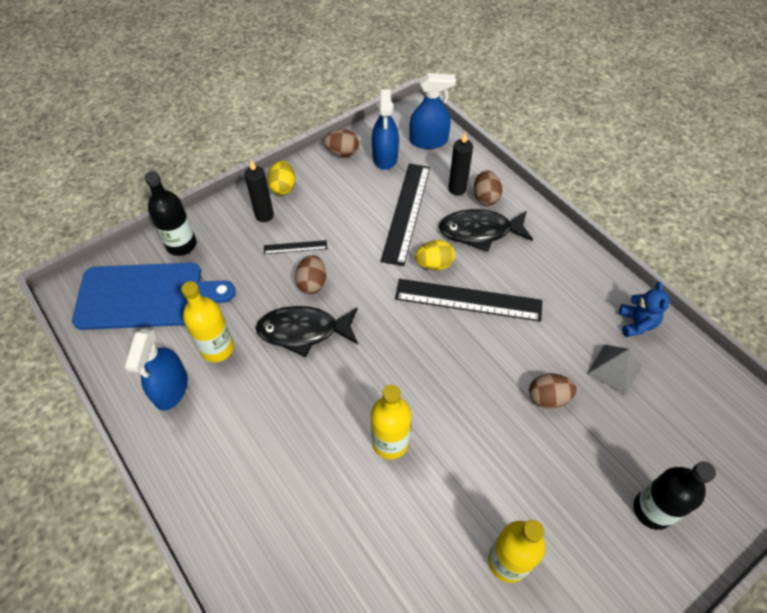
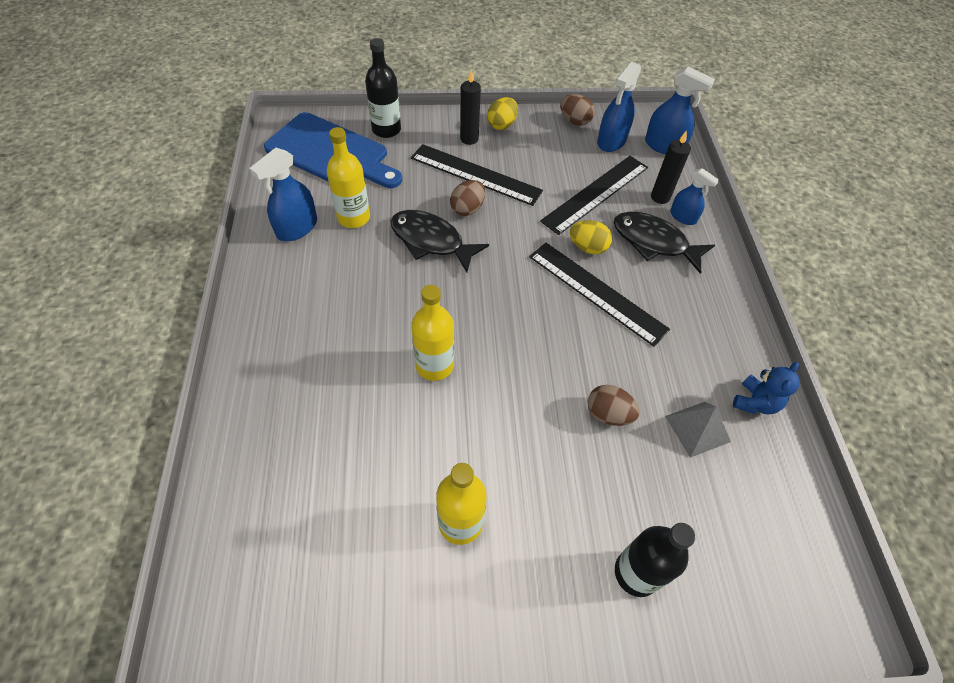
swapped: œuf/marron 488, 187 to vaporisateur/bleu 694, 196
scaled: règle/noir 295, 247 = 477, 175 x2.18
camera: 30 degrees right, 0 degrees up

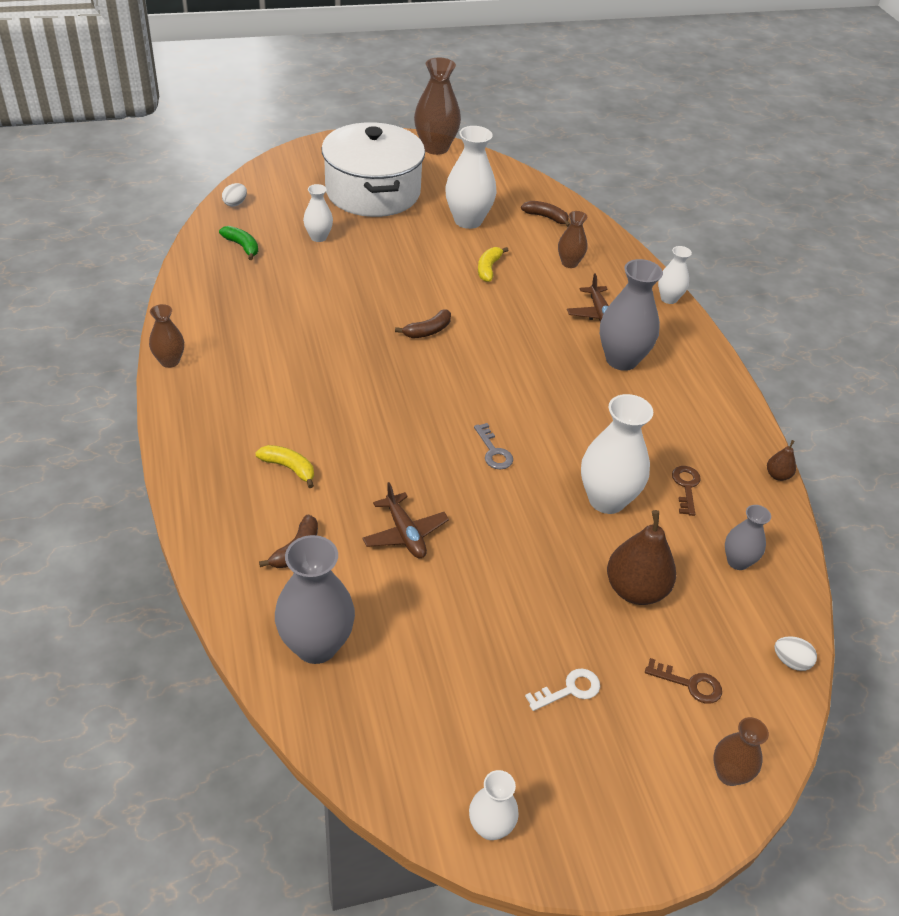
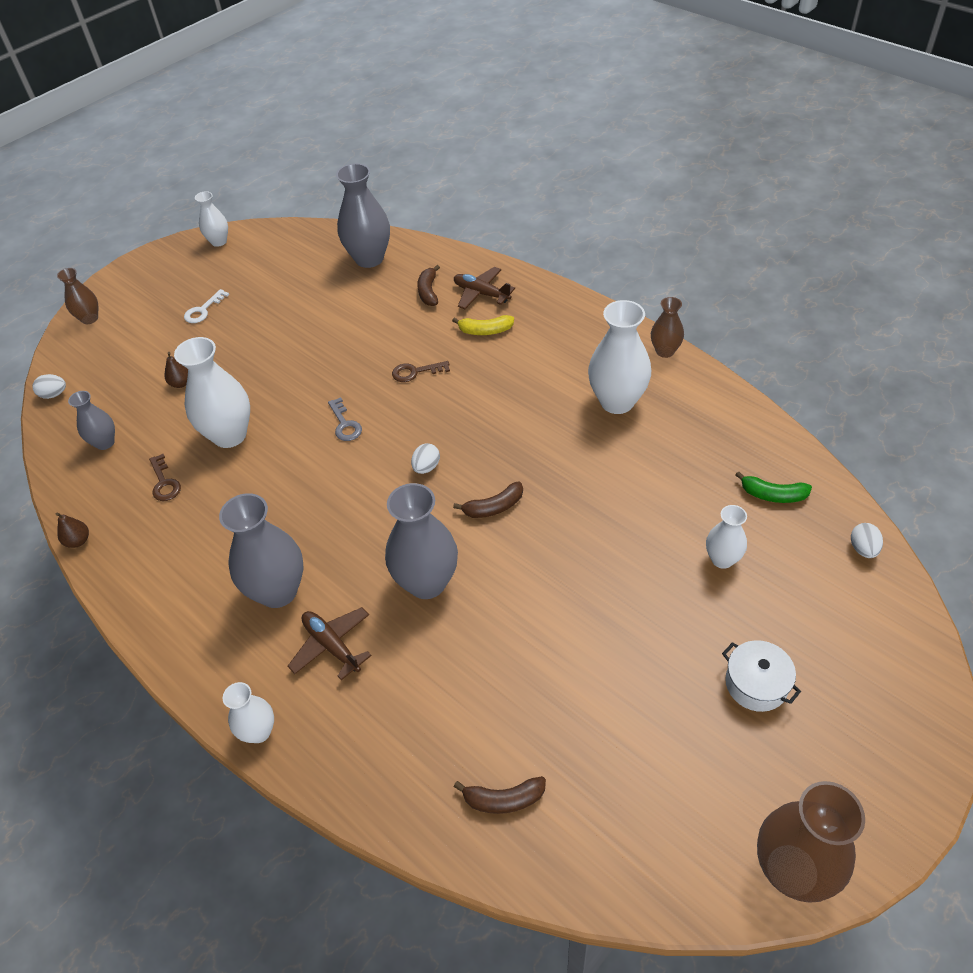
gone: banane/jaune 493, 264; vase/marron 572, 239
new: vase/gris 421, 541; œuf/blanc 425, 458
shifted: clé/marron 683, 681 to 421, 371; avion/marron 405, 520 to 484, 288; vase/blanc 470, 177 to 619, 357
rotated: clé/gris 493, 446 = 345, 419 150 degrees counterclockwise; banane/marron 423, 324 = 488, 500 135 degrees counterclockwise
scaled: poire/marron 641, 557 = 176, 370 x0.47; marmite/blanc 373, 169 = 761, 676 x0.41
camera: 155 degrees right, 5 degrees up

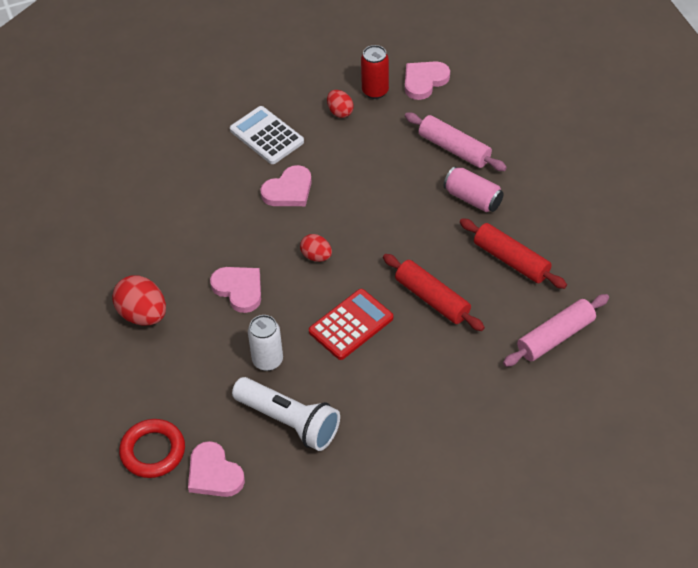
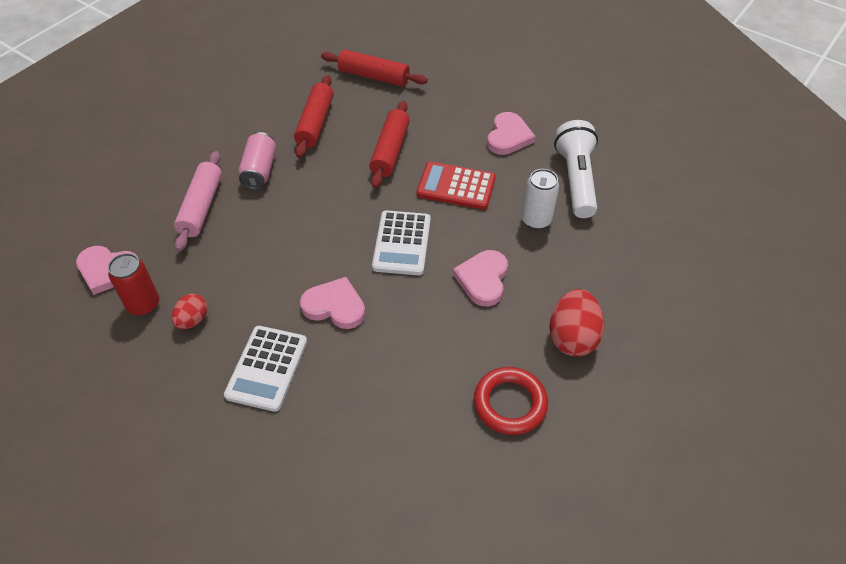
shifted: anneau/rouge 152, 448 to 511, 401; cœur/rose 216, 469 to 511, 133
swapped: œuf/rouge 316, 248 to calculatrice/blanc 401, 242
repainted: rouleau à pâtisserie/rose 556, 330 to rouleau à pâtisserie/rouge 374, 68
camera: 125 degrees left, 0 degrees up

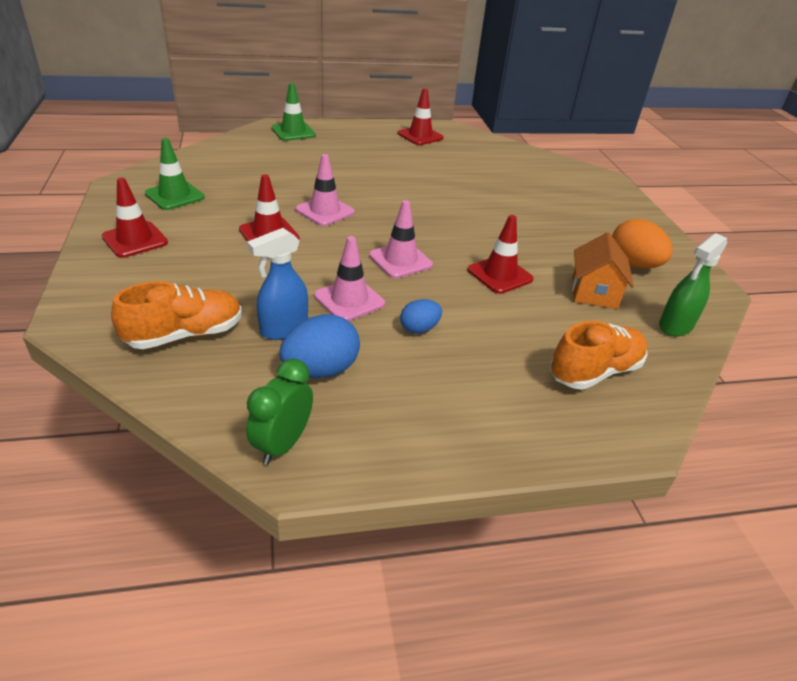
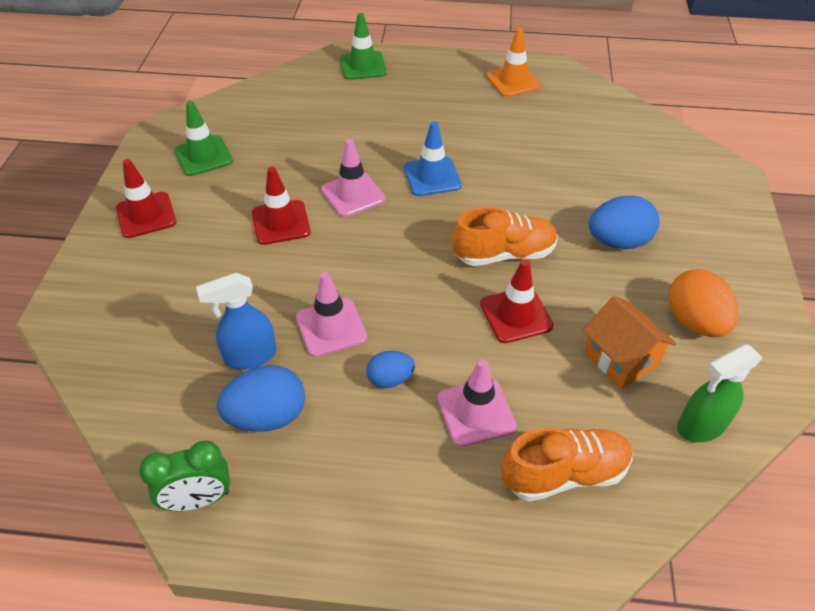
new: cône de chantier/bleu 433, 158; œuf/bleu 624, 222
shifted: cône de chantier/rose 401, 239 to 477, 403; chaussure/orange 176, 315 to 505, 236
repainted: cône de chantier/rouge 421, 116 to cône de chantier/orange 513, 62
rotated: réveil/vert 279, 412 = 184, 476 150 degrees counterclockwise; maison/orange 603, 270 = 629, 342 60 degrees counterclockwise
camera: 20 degrees right, 10 degrees up

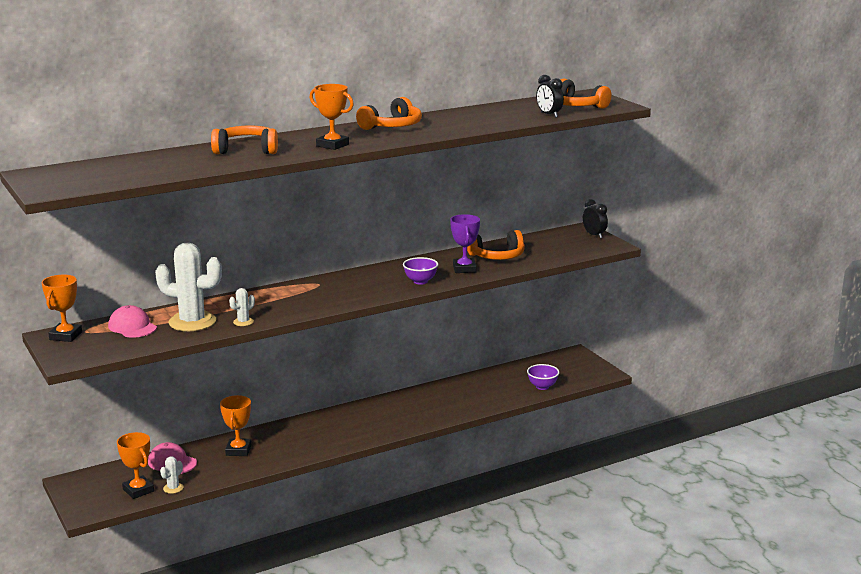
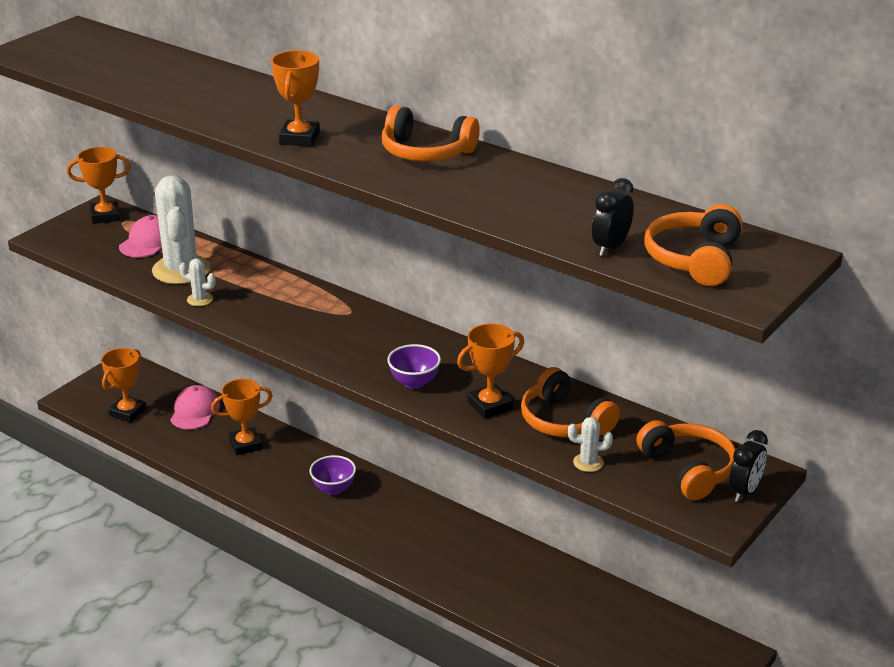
shifted: bol/violet 543, 377 to 333, 475; cactus/blanc 172, 475 to 590, 444; casque audio/orange 244, 139 to 686, 460
repainted: trophée/violet 465, 243 to trophée/orange 490, 371
camera: 65 degrees right, 10 degrees up

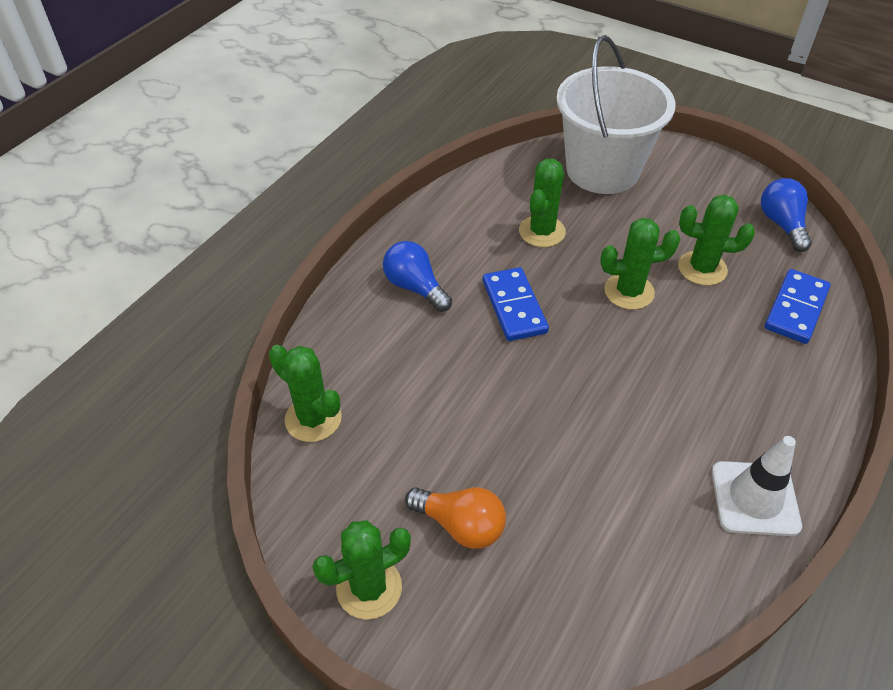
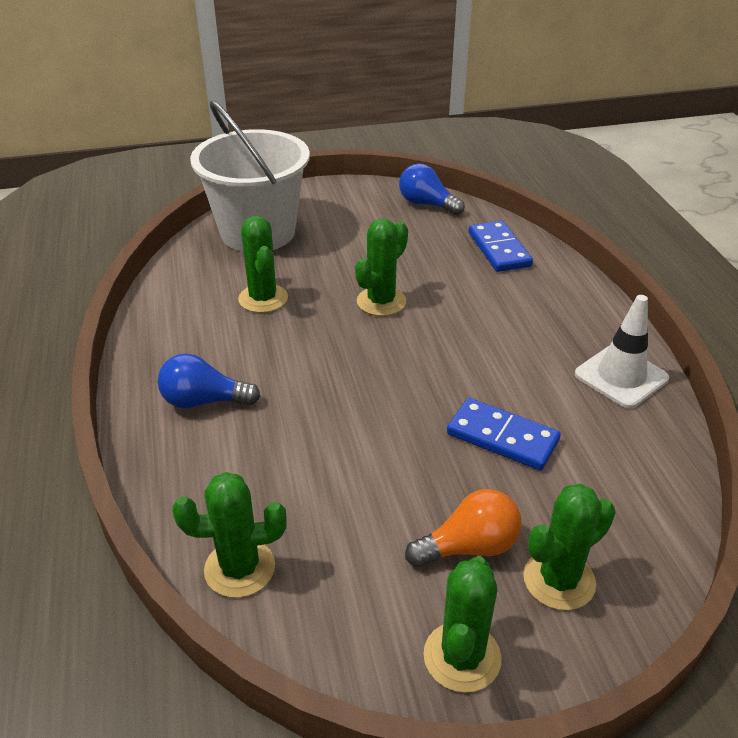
shifted: domino/bleu 516, 304 to 504, 434; cactus/vert 716, 240 to 569, 547
camera: 45 degrees left, 10 degrees down

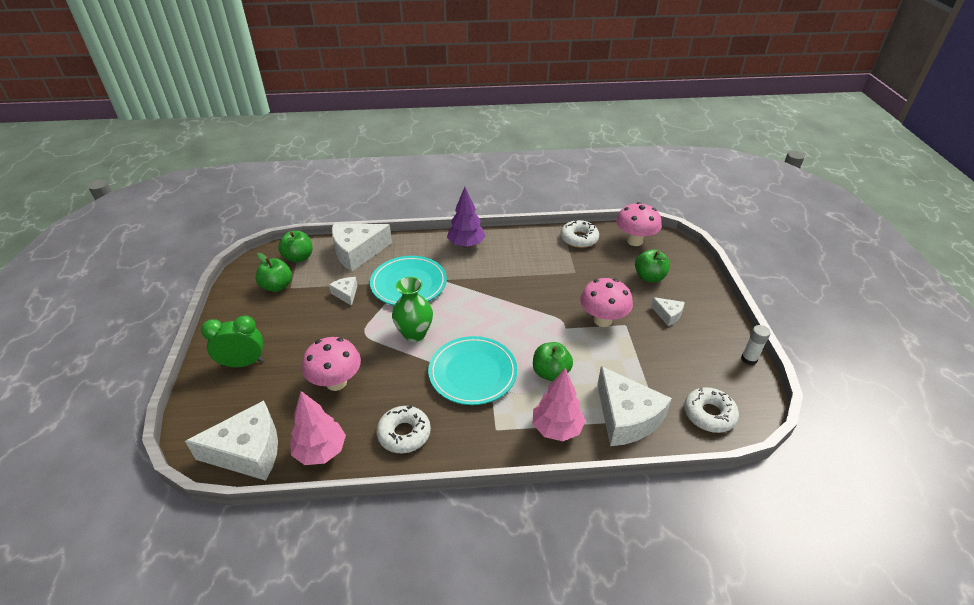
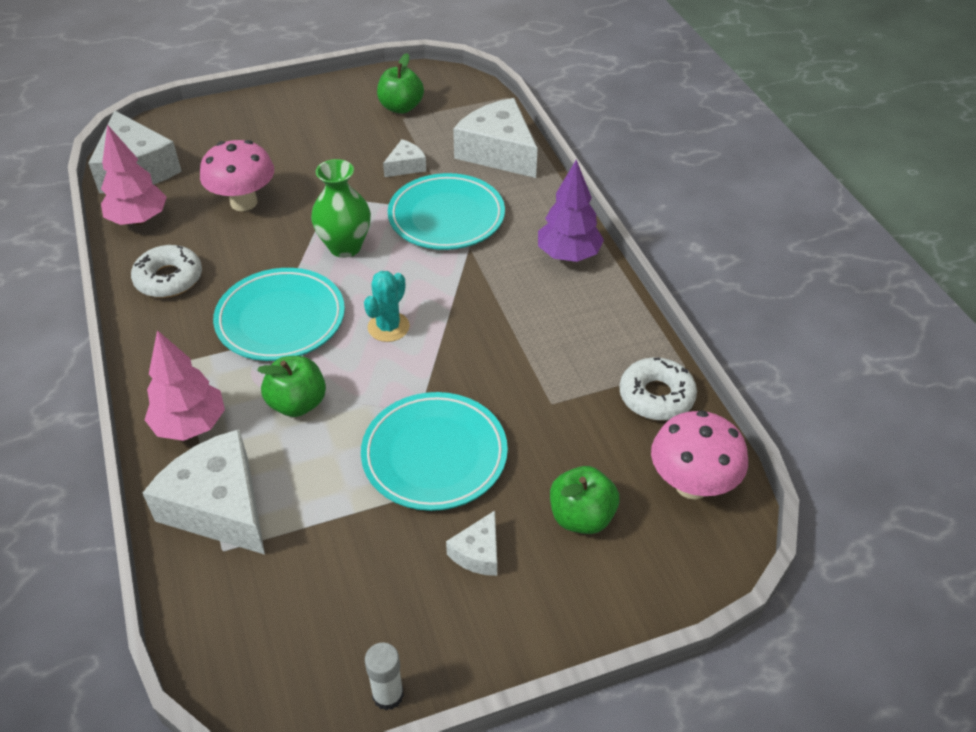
gone: réveil/vert 232, 341; pomme/vert 295, 247; beignet/blanc 711, 410
new: cactus/turquoise 387, 306
swapped: champignon/rose 606, 302 to assiette/turquoise 434, 451
rotated: fromage/blanc 634, 406 = 204, 492 90 degrees clockwise
camera: 75 degrees right, 5 degrees up

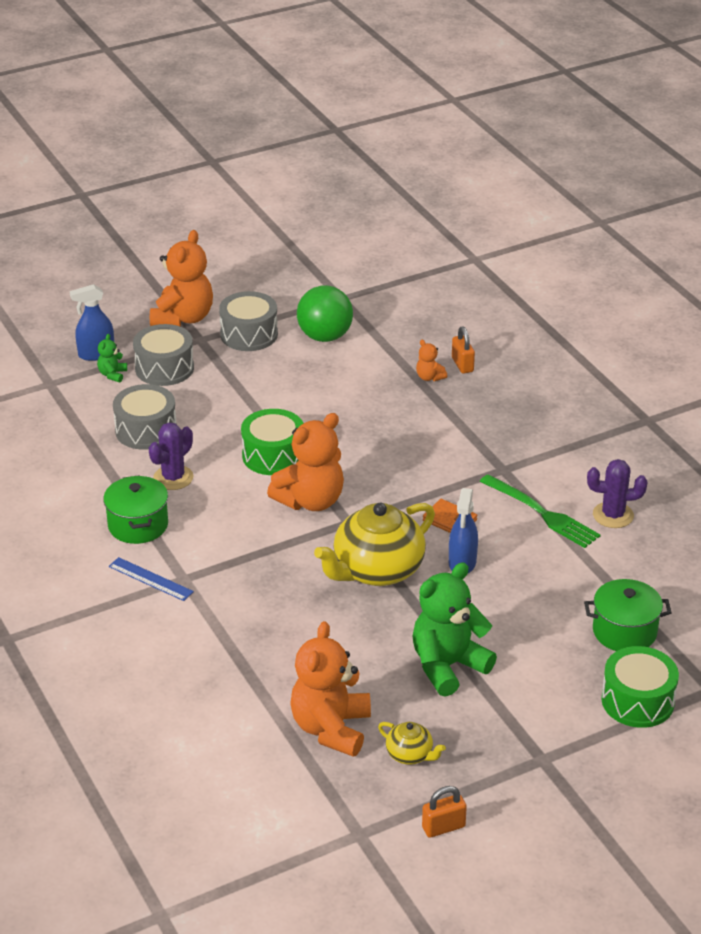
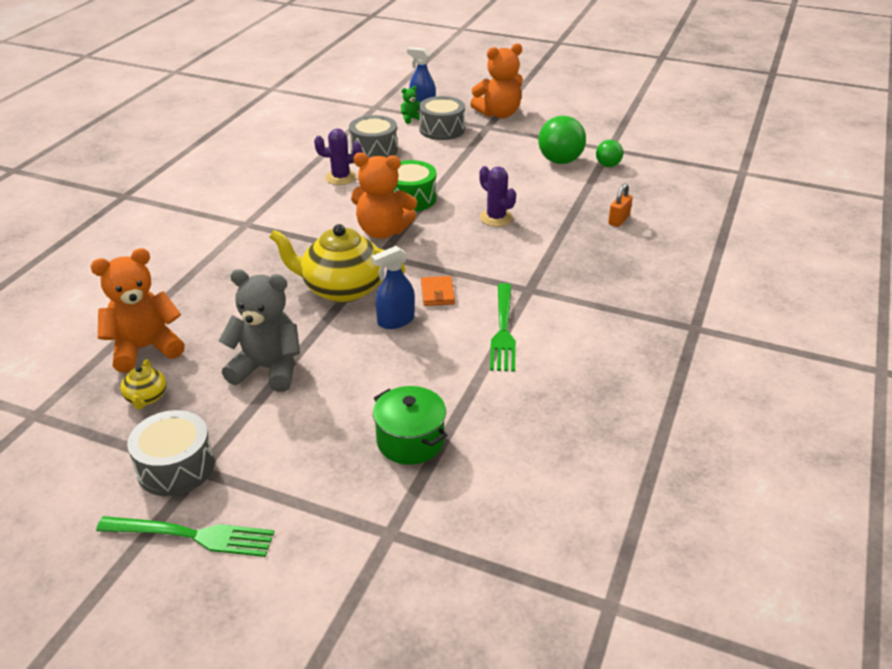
gone: marmite/vert 135, 509; règle/bleu 151, 579; ours en peluche/orange 431, 360; cadenas/orange 444, 812; tambour/vert 640, 687
new: fourchette/vert 185, 536; balle/vert 609, 153
shifted: tambour/gris 248, 321 to 170, 453; cactus/violet 617, 493 to 497, 196
repainted: ours en peluche/vert 454, 630 to ours en peluche/gris 259, 330
camera: 50 degrees right, 0 degrees up

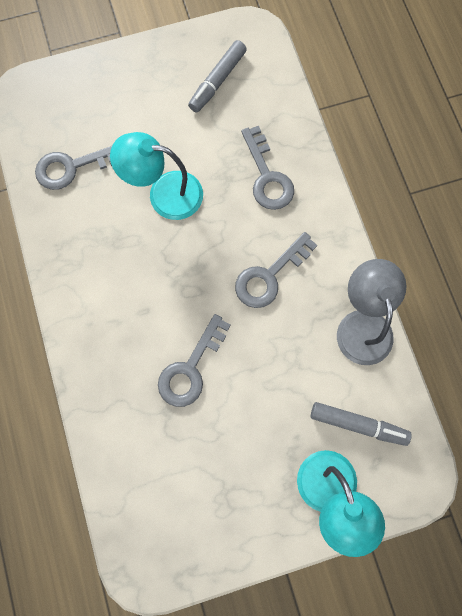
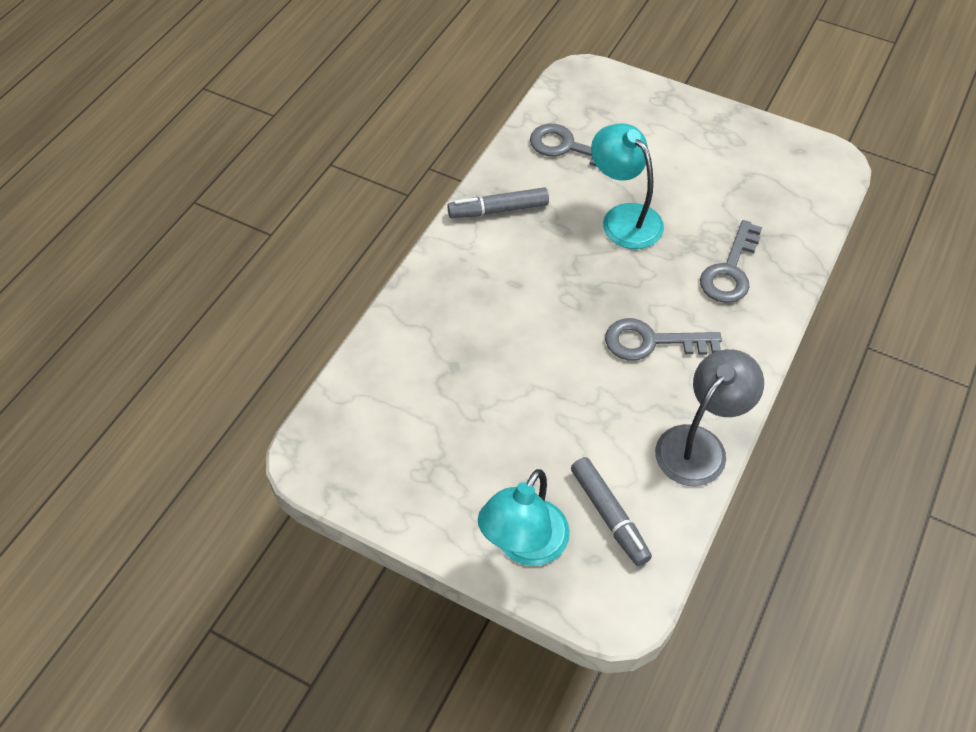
gone: clé/gris 194, 360
shifted: feutre/gris 217, 76 to 498, 202
camera: 45 degrees right, 20 degrees down

